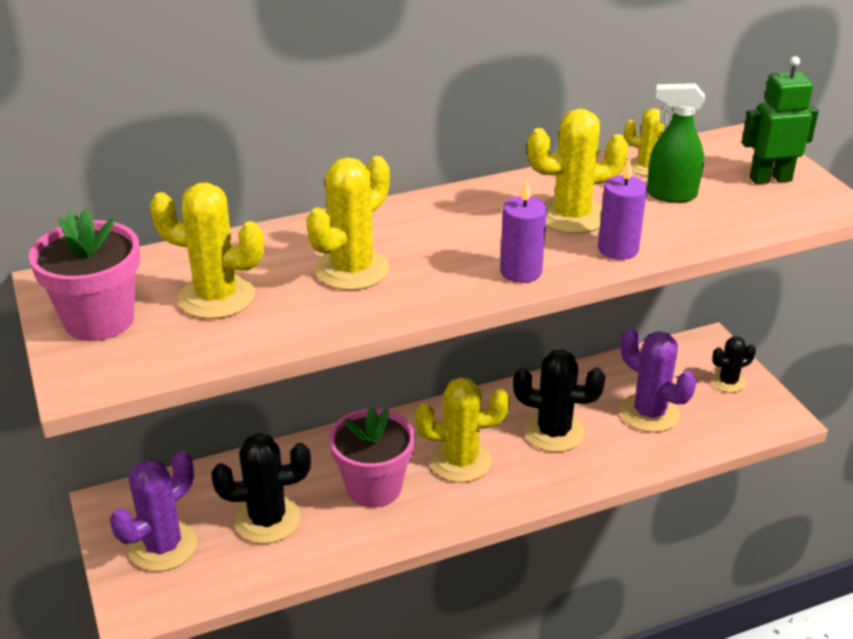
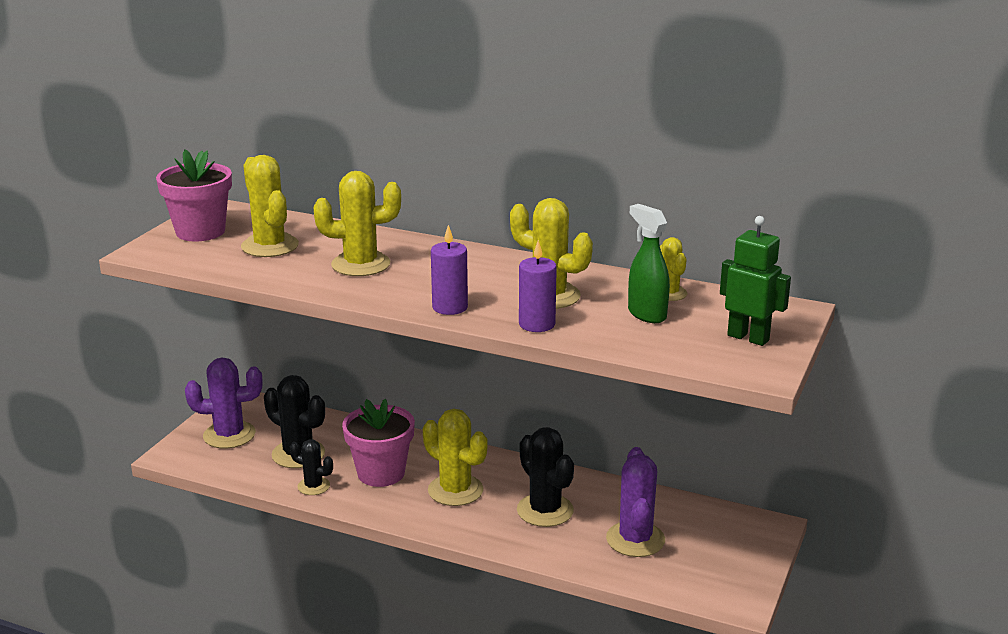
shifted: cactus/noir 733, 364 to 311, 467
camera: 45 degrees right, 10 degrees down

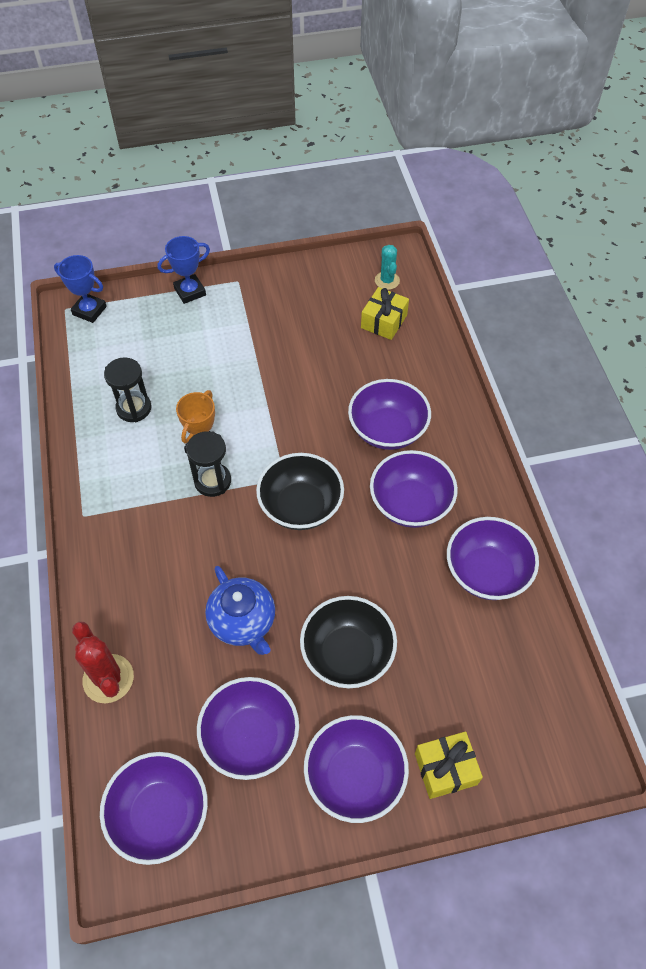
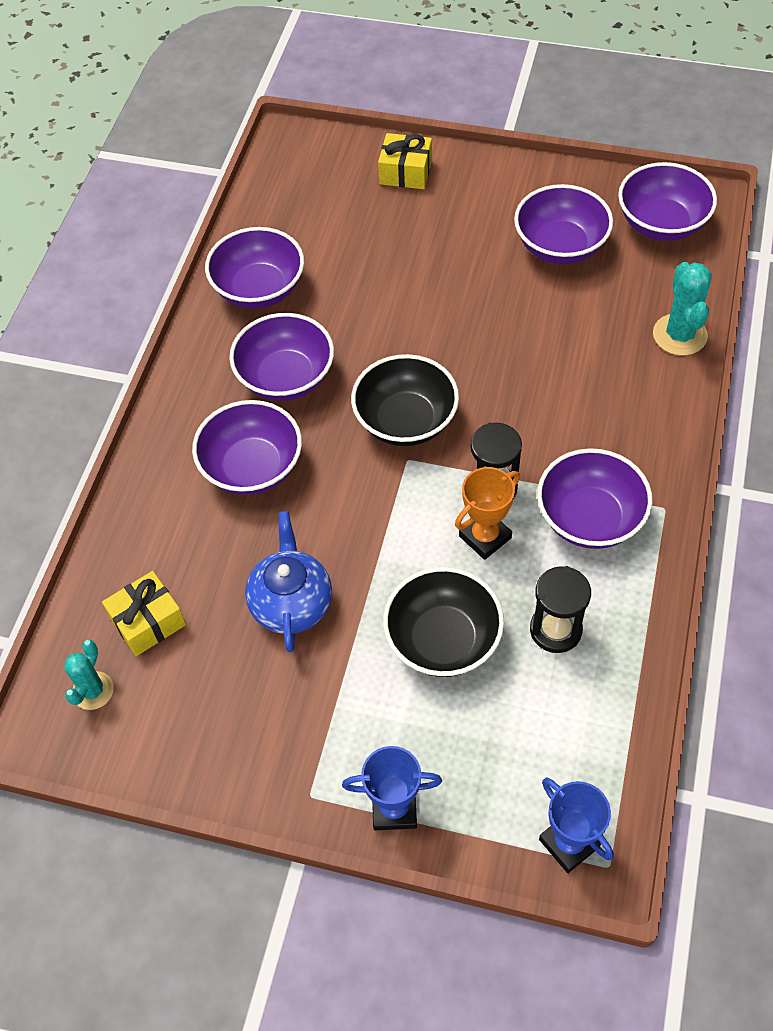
shifted: théière/bleu 240, 610 to 288, 581; bol/noir 348, 642 to 443, 622; bol/violet 356, 769 to 595, 498
repainted: cactus/rouge 103, 662 to cactus/turquoise 682, 309
camera: 150 degrees left, 0 degrees up

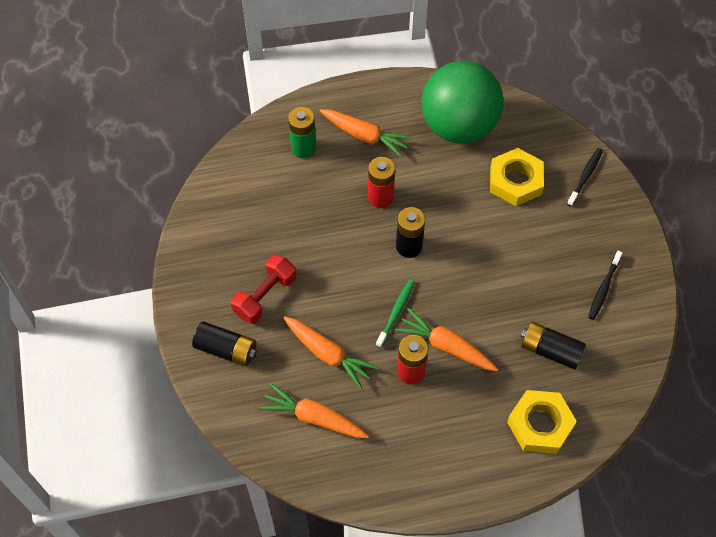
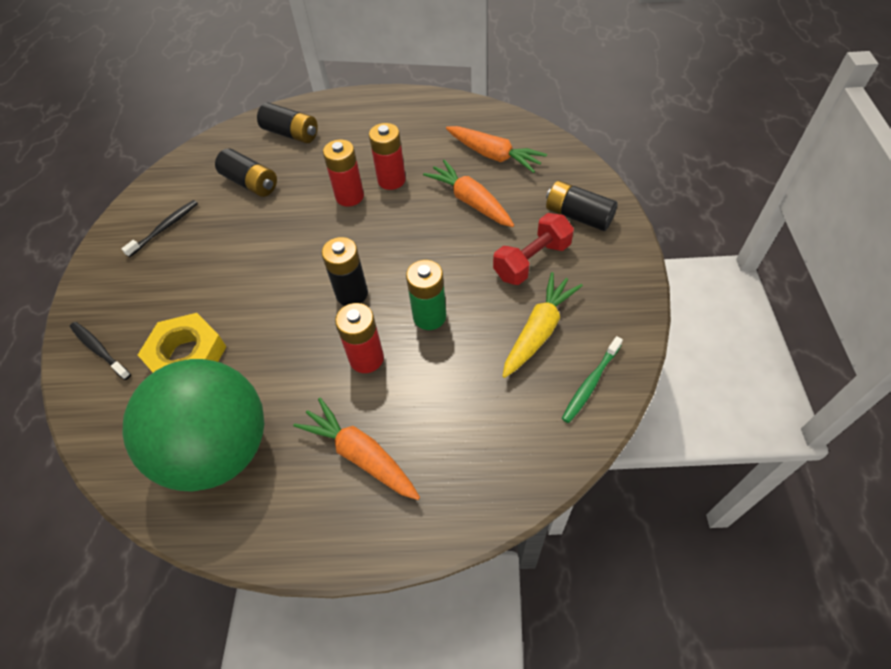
new: carotte/jaune 543, 325
shifted: pile/vert 302, 132 to 426, 295; brosse à dents/vert 395, 313 to 592, 379
swapped: écrou/jaune 542, 422 to pile/noir 287, 123; carotte/orange 446, 339 to pile/rouge 343, 173
rotated: brosse à dents/noir 585, 177 = 100, 351 90 degrees clockwise
camera: 165 degrees left, 5 degrees down

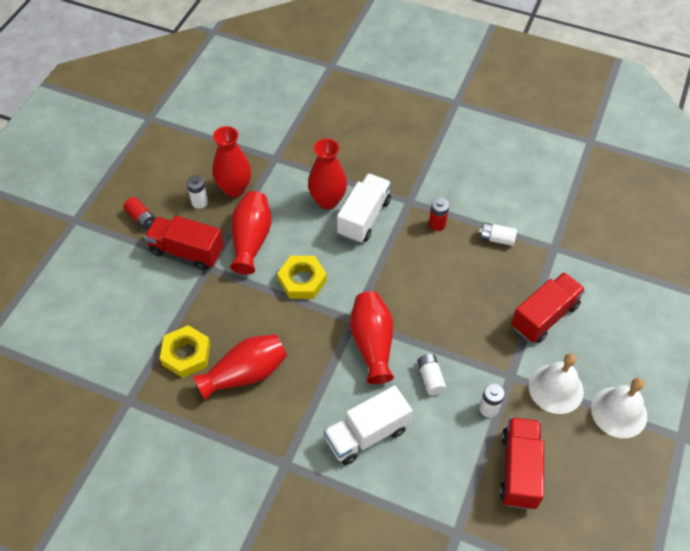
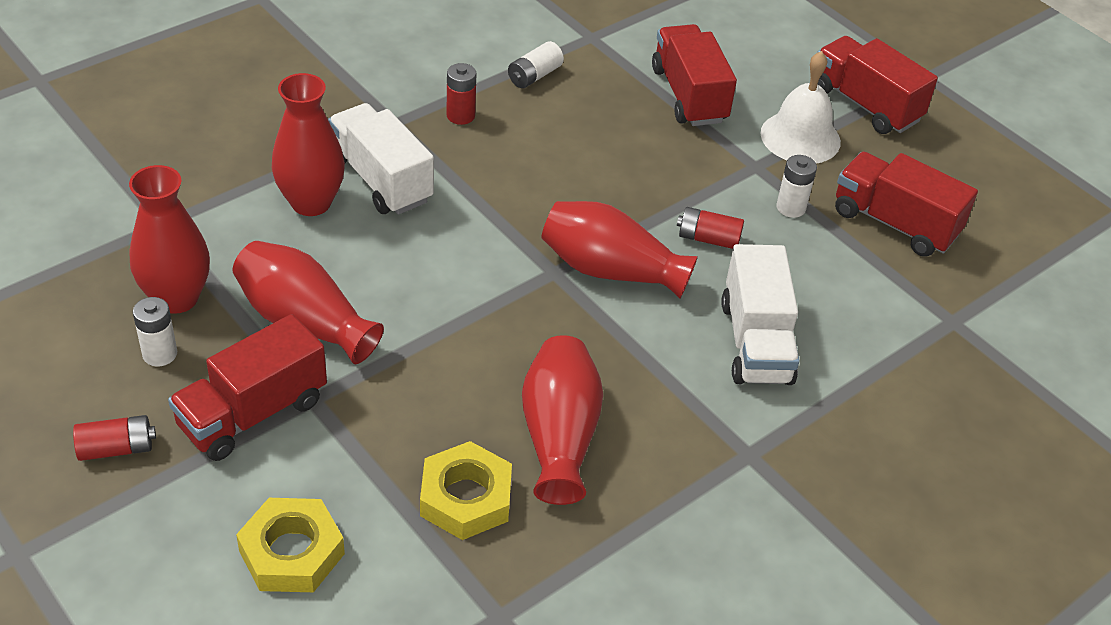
shifted: écrou/jaune 302, 277 to 290, 545
swapped: cloche/blanc 619, 408 to camion/rouge 877, 85
repainted: pile/blanc 431, 374 to pile/rouge 710, 228
camera: 65 degrees left, 10 degrees down

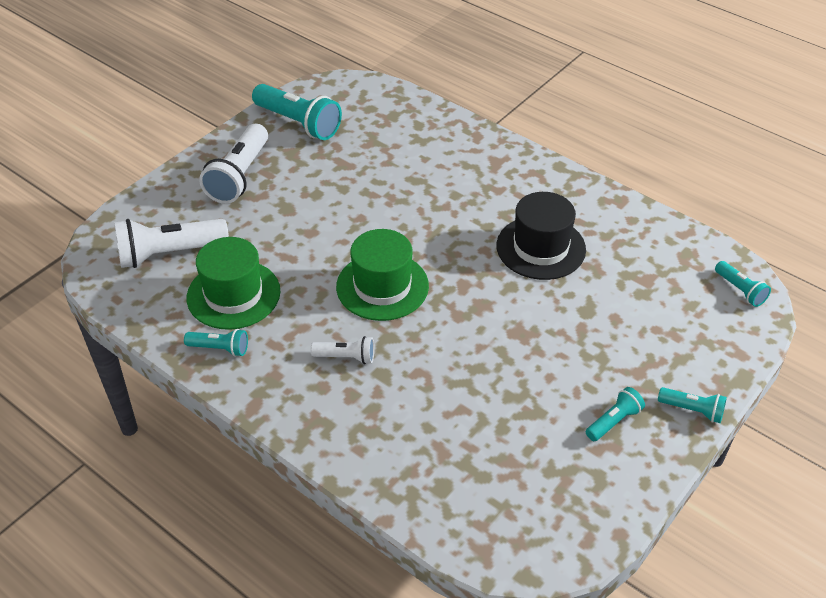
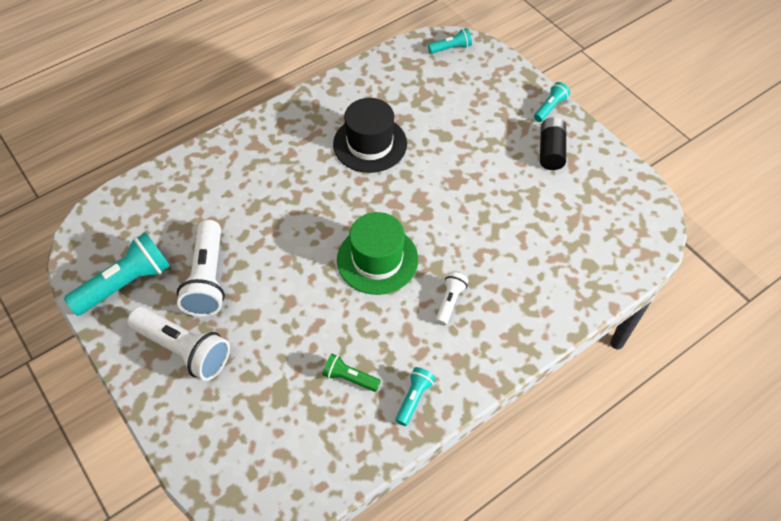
shifted: lampe de poche/blanc 171, 243 to 201, 268
swapped: chapeau/vert 233, 283 to lampe de poche/vert 352, 373; lampe de poche/turquoise 615, 414 to pile/noir 553, 143
camera: 75 degrees left, 10 degrees up

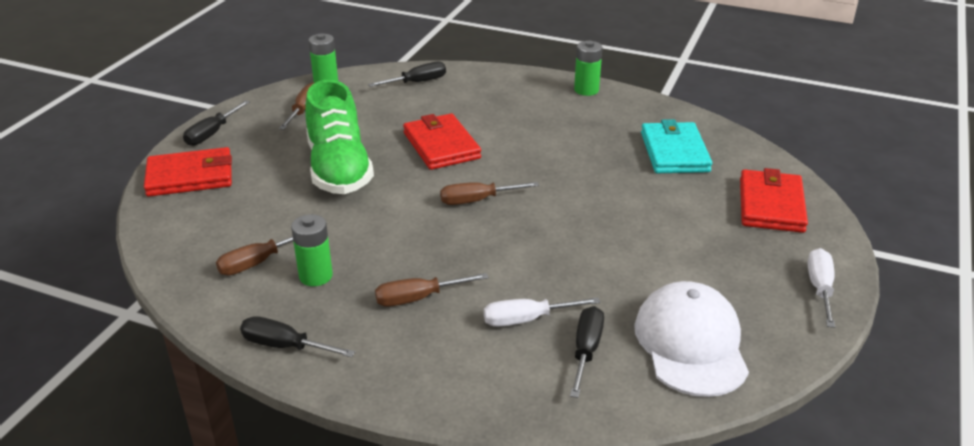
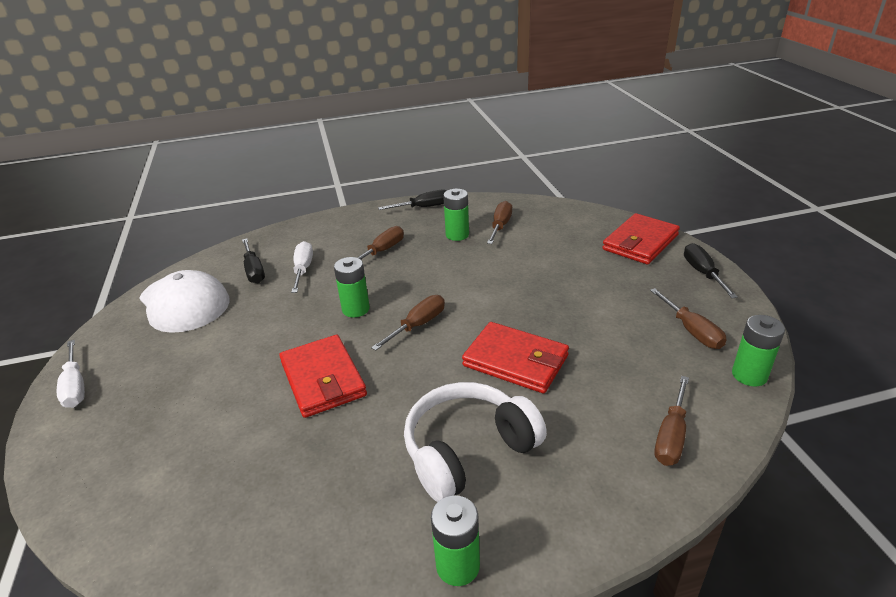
gone: chaussure/vert 339, 137; portefeuille/turquoise 676, 146
new: pile/vert 352, 287; casque audio/blanc 475, 442
shifted: portefeuille/rouge 774, 200 to 323, 376
repainted: tournevis/noir 407, 74 to tournevis/marron 671, 421
rotated: tournevis/blanc 542, 312 = 302, 267 45 degrees counterclockwise
camera: 145 degrees right, 0 degrees up

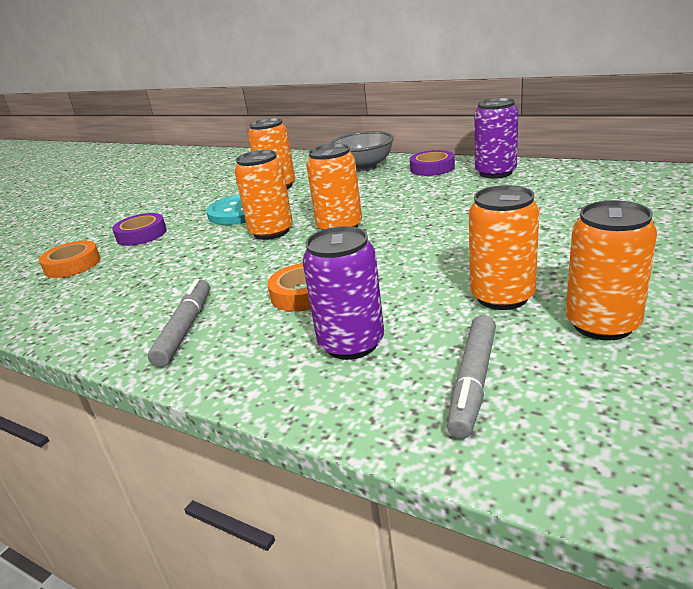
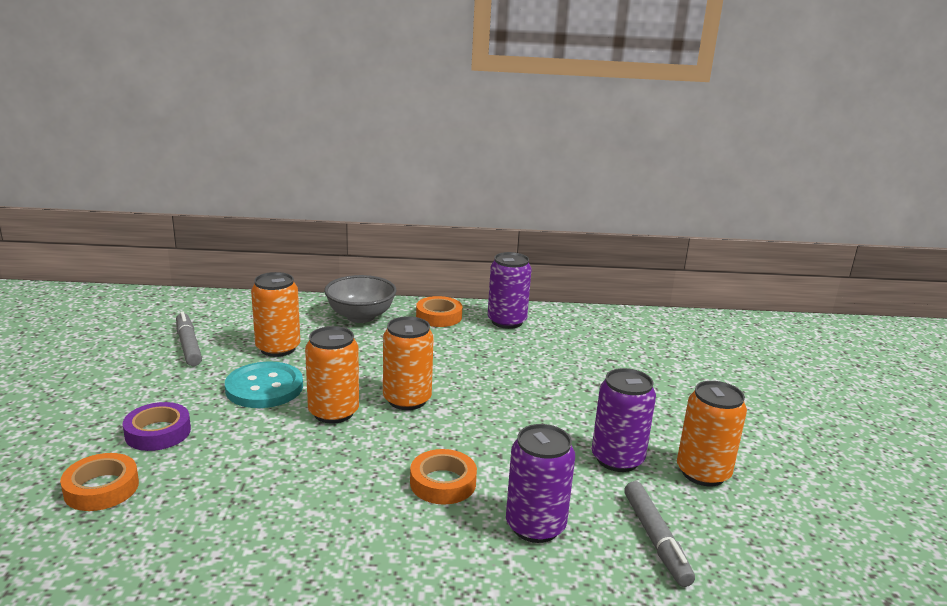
shifted: feutre/gris 179, 322 to 189, 338
repainted: ruban adhésif/violet 432, 163 to ruban adhésif/orange 439, 311; canette/orange 504, 247 to canette/violet 624, 420
camera: 35 degrees left, 5 degrees down

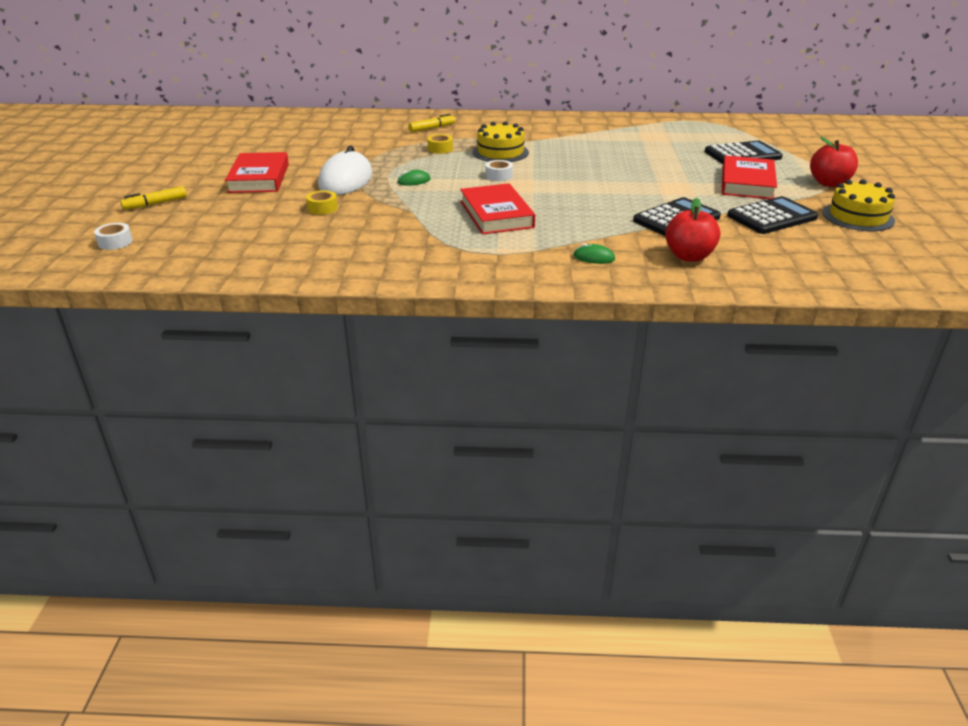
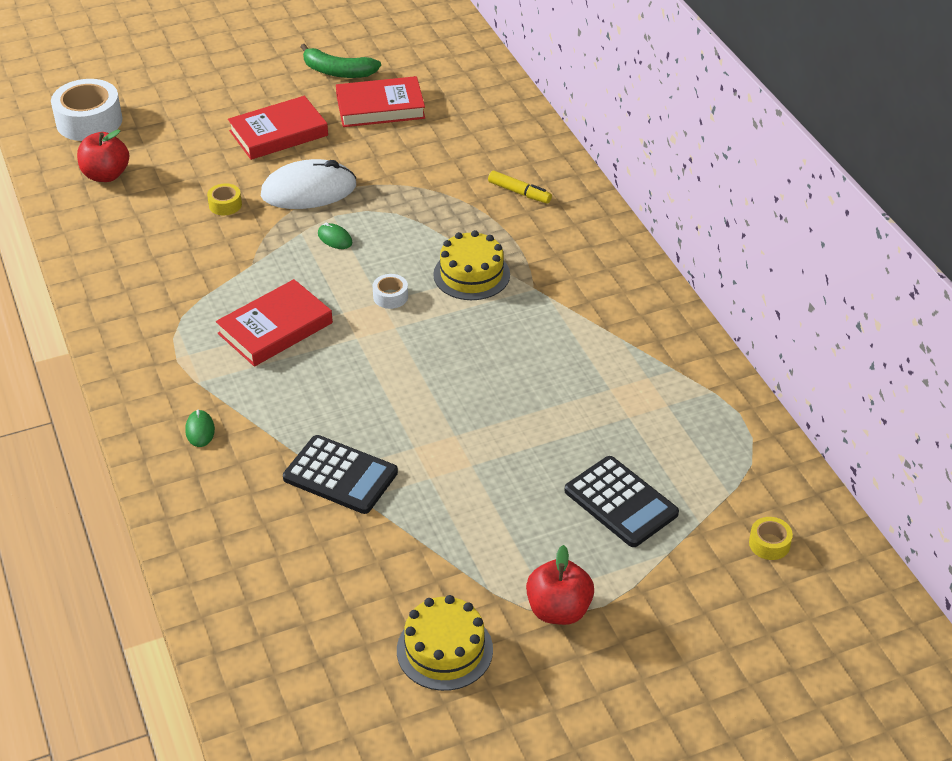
gone: feutre/jaune 153, 198; calculatrice/noir 772, 215
new: banane/vert 341, 61
shifted: pomme/rouge 692, 230 to 103, 156; livre/rouge 749, 177 to 380, 101; ruban adhésif/jaune 440, 144 to 771, 538
scaled: ruban adhésif/blanc 113, 236 = 87, 110 x2.12
camera: 65 degrees right, 10 degrees up

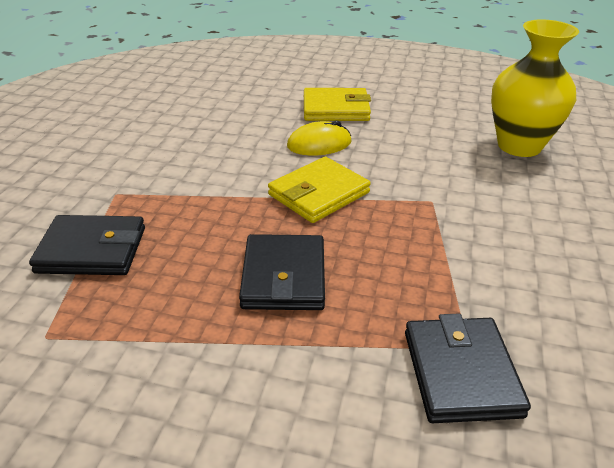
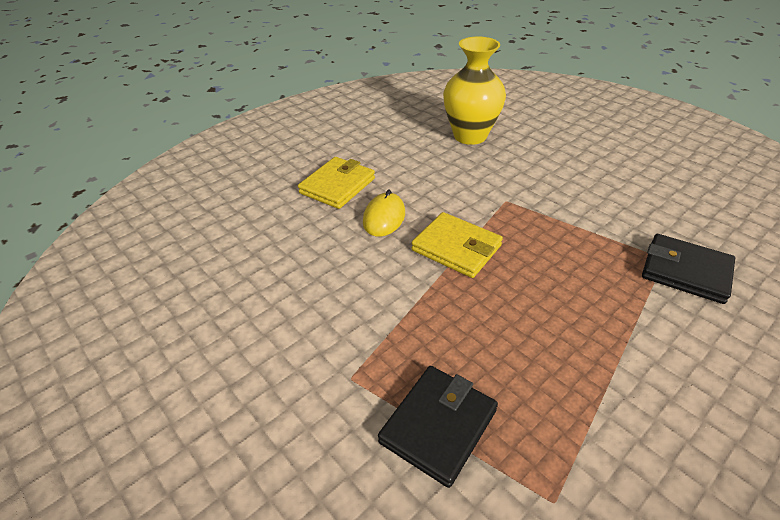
gone: portefeuille/noir 282, 272
rotated: portefeuille/jaune 319, 190 = 457, 245 45 degrees counterclockwise
camera: 55 degrees left, 5 degrees up

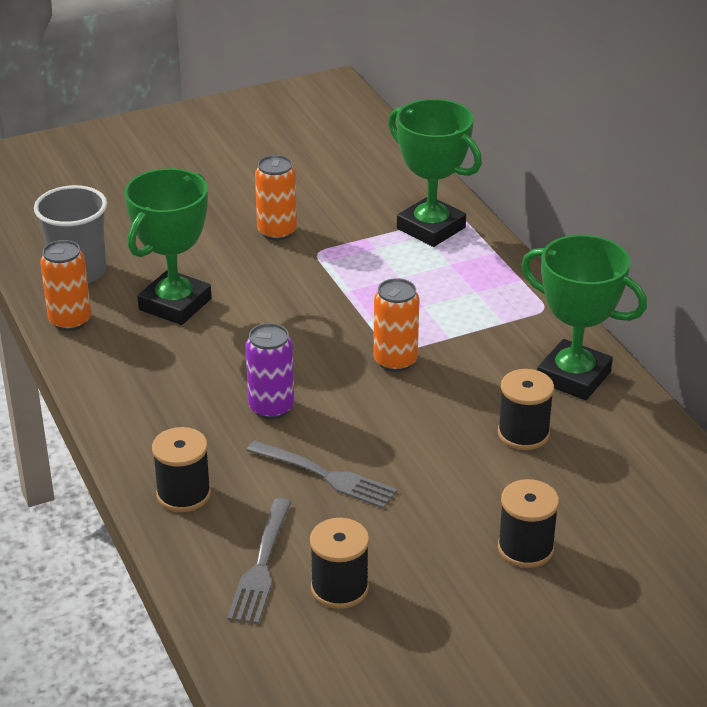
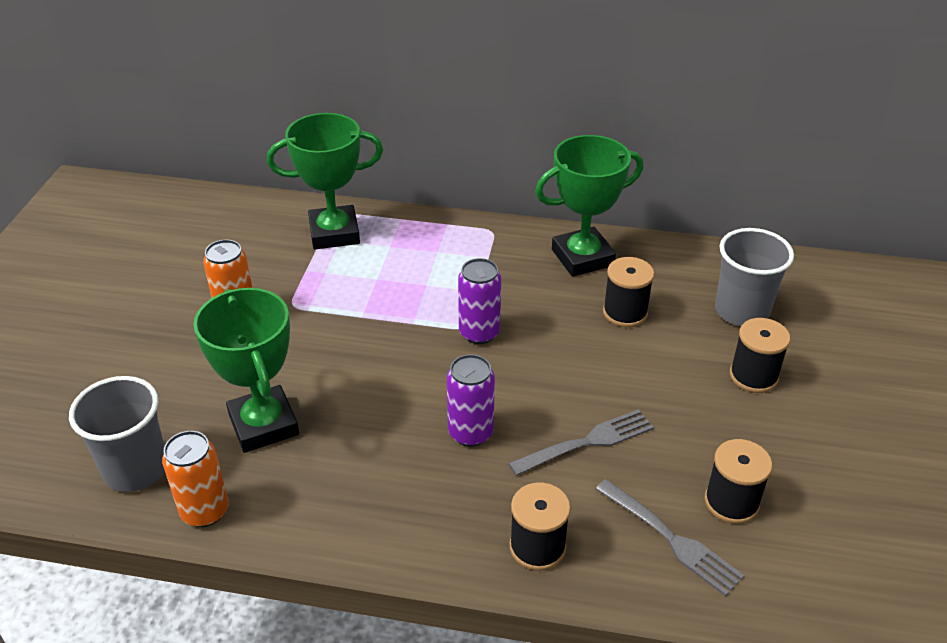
new: gobelet/gris 754, 277
repainted: canette/orange 397, 325 to canette/violet 479, 301
camera: 55 degrees left, 5 degrees up

